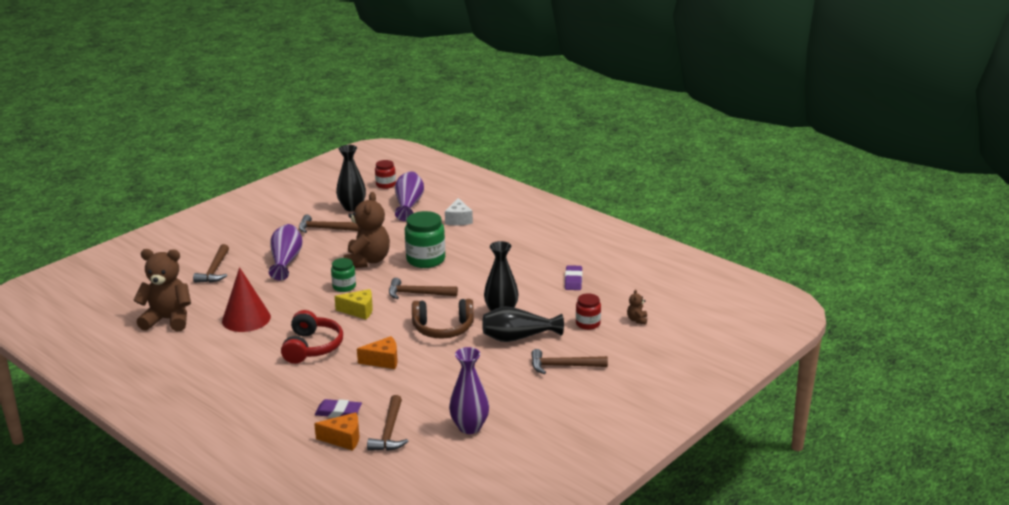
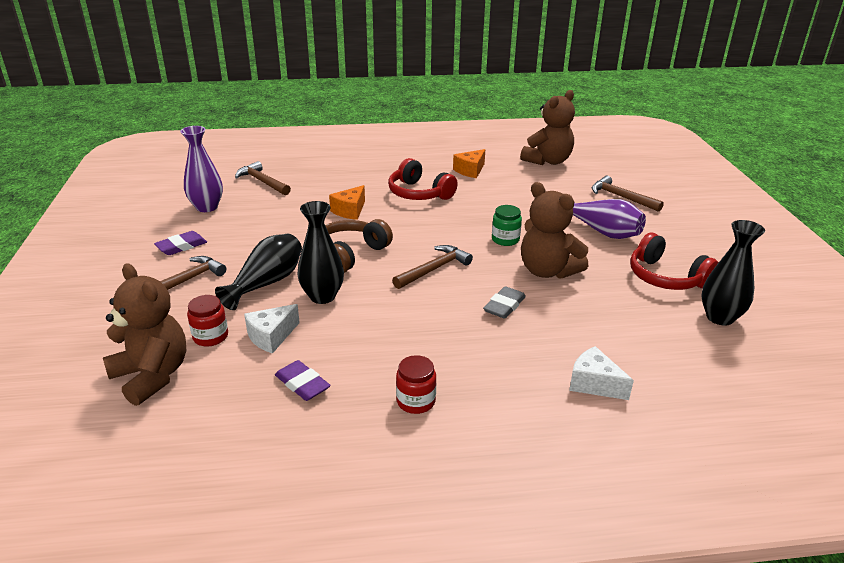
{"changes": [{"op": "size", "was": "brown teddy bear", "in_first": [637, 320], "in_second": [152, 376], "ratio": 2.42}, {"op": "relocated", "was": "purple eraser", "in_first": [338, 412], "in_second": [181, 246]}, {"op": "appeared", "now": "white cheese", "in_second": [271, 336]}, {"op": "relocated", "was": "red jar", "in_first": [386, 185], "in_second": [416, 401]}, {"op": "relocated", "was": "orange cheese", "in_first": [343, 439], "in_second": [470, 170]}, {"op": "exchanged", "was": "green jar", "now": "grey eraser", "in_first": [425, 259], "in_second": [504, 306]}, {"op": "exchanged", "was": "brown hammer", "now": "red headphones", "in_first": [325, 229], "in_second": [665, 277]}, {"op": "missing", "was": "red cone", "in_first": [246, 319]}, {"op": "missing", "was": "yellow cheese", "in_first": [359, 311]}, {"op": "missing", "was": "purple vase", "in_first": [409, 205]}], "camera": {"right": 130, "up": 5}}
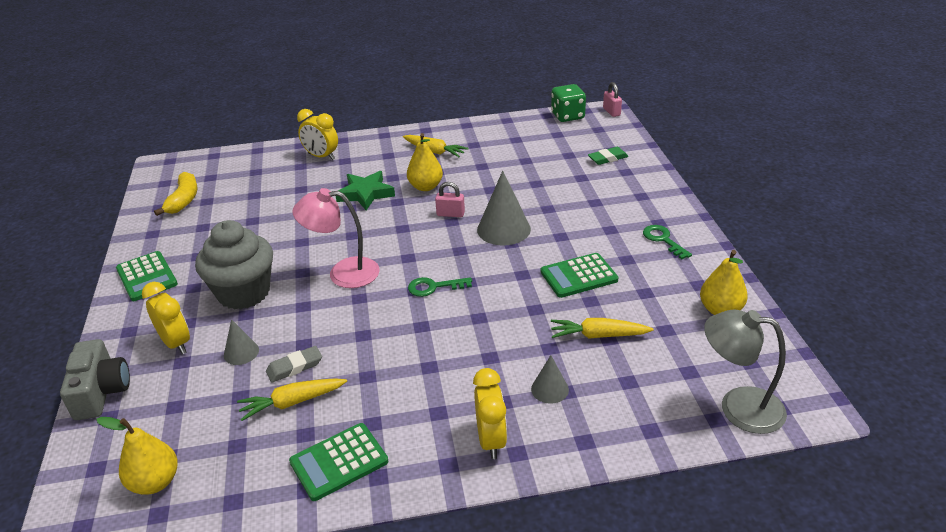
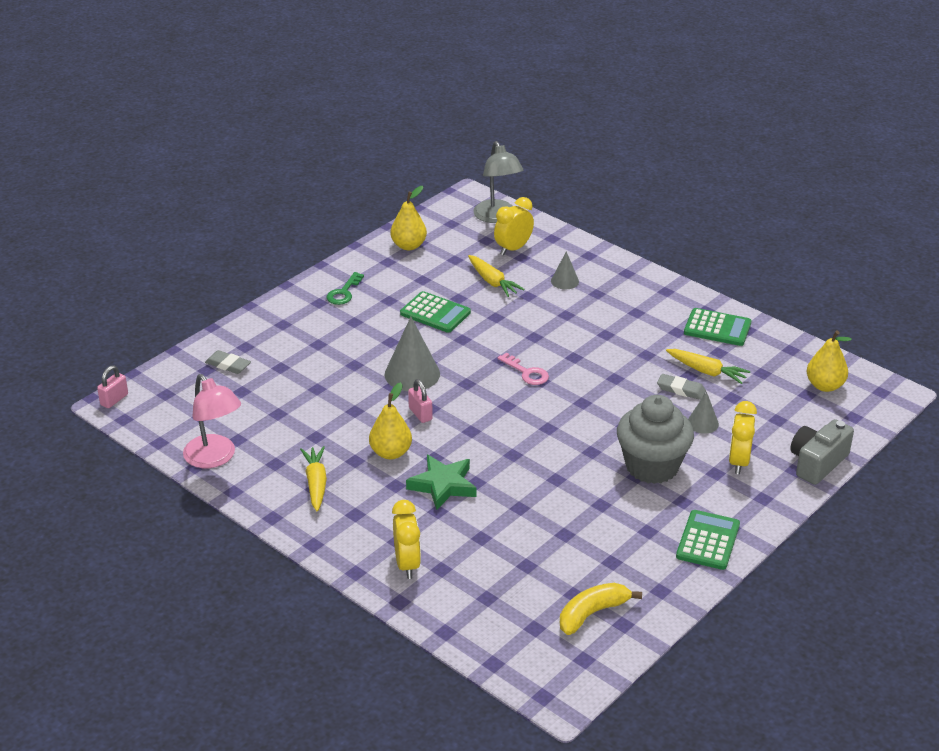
{"changes": [{"op": "relocated", "was": "pink lamp", "in_first": [343, 273], "in_second": [215, 458]}, {"op": "colour", "was": "green eraser", "now": "grey eraser", "in_first": [608, 158], "in_second": [228, 365]}, {"op": "relocated", "was": "yellow clock", "in_first": [491, 440], "in_second": [513, 249]}, {"op": "colour", "was": "green key", "now": "pink key", "in_first": [434, 287], "in_second": [527, 372]}, {"op": "missing", "was": "green dice", "in_first": [567, 116]}], "camera": {"right": -130, "up": 0}}
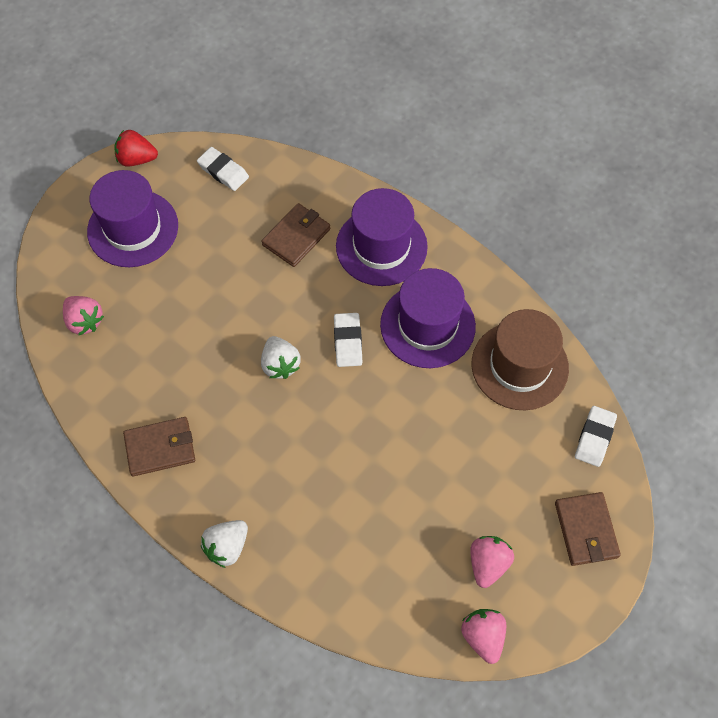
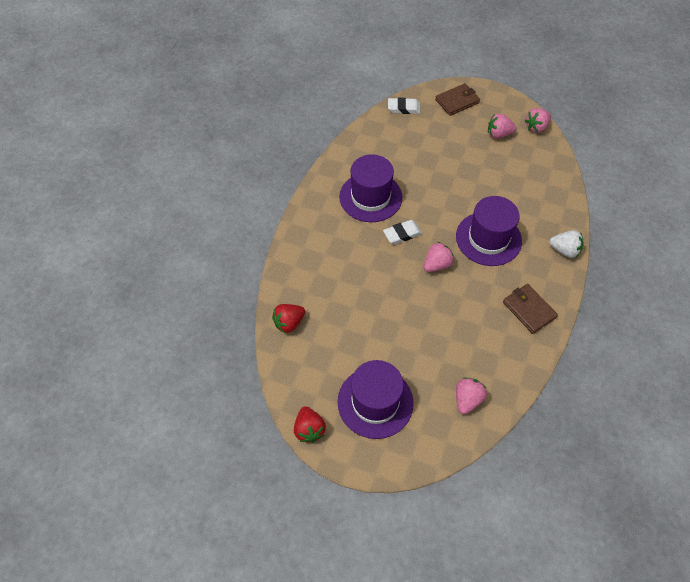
{"changes": [{"op": "appeared", "now": "red strawberry", "in_second": [289, 323]}, {"op": "colour", "was": "white strawberry", "now": "pink strawberry", "in_first": [280, 364], "in_second": [437, 264]}, {"op": "relocated", "was": "purple hat", "in_first": [381, 246], "in_second": [488, 238]}, {"op": "missing", "was": "white eraser", "in_first": [223, 171]}, {"op": "missing", "was": "brown wallet", "in_first": [296, 237]}, {"op": "missing", "was": "brown hat", "in_first": [519, 366]}], "camera": {"right": -110, "up": -5}}
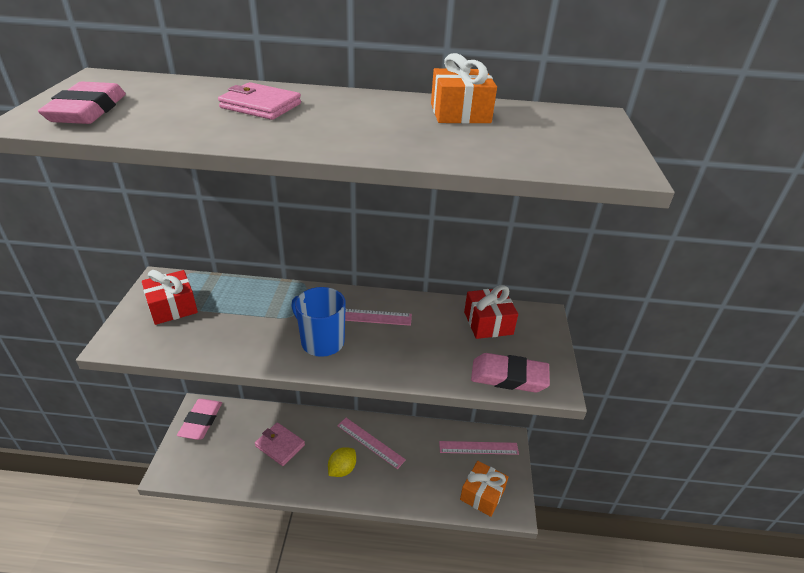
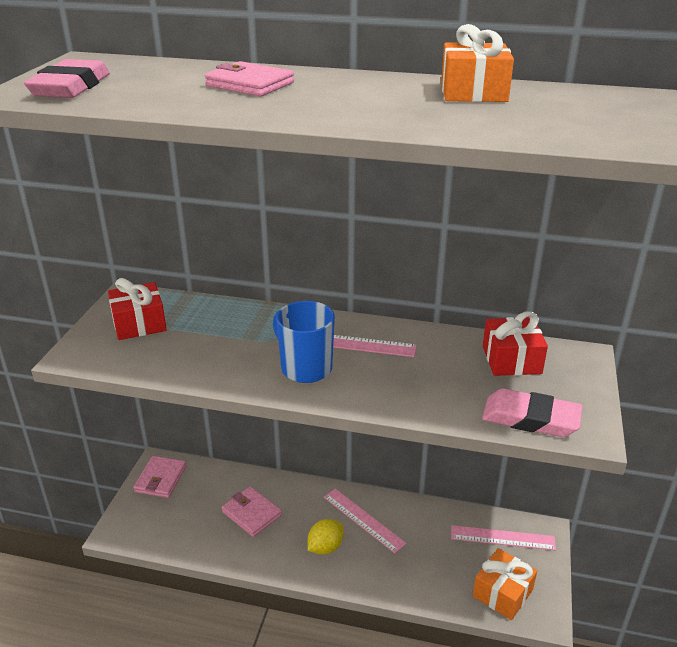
{"changes": [{"op": "exchanged", "was": "pink eraser", "now": "pink wallet", "in_first": [201, 421], "in_second": [161, 479]}], "camera": {"right": 10, "up": -5}}
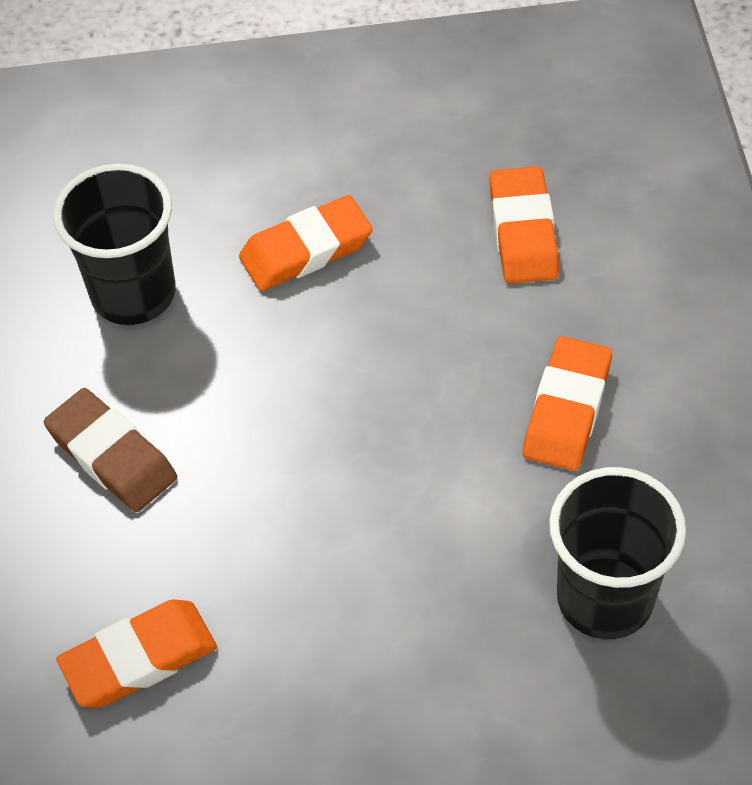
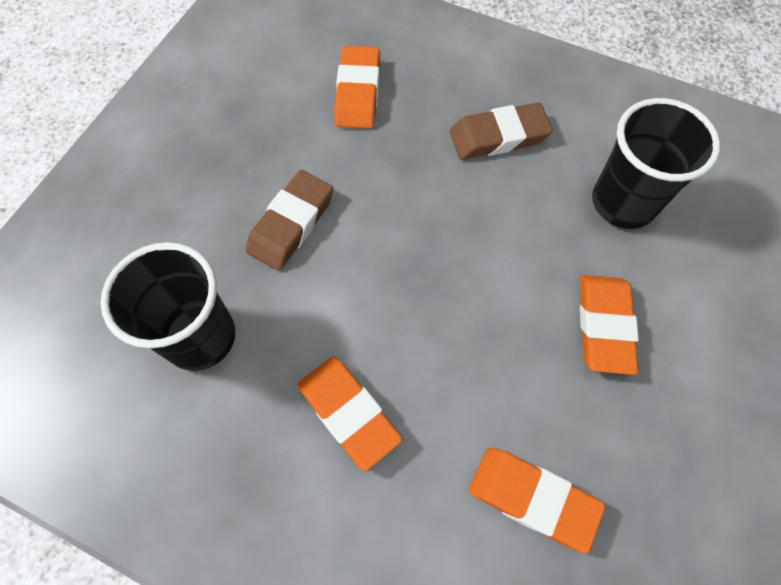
{"changes": [{"op": "appeared", "now": "brown eraser", "in_second": [291, 224]}], "camera": {"right": 120, "up": 10}}
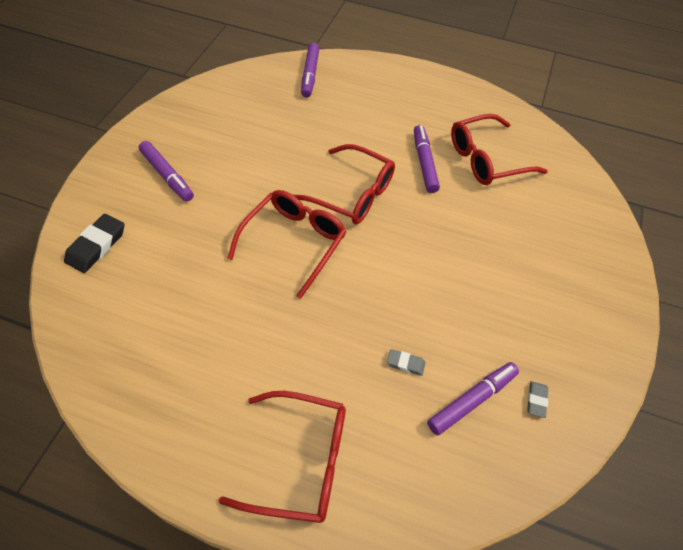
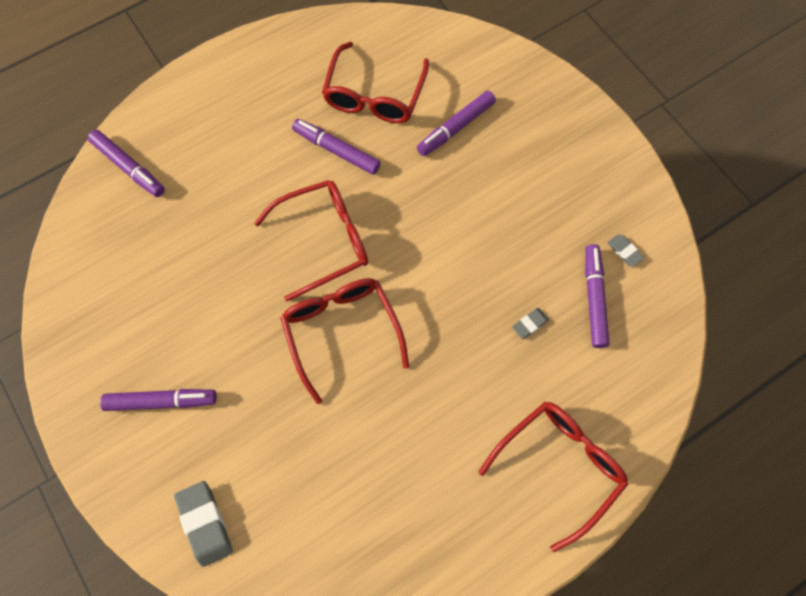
{"changes": [{"op": "colour", "was": "black eraser", "now": "grey eraser", "in_first": [96, 246], "in_second": [205, 523]}, {"op": "appeared", "now": "purple marker", "in_second": [456, 128]}], "camera": {"right": -50, "up": 15}}
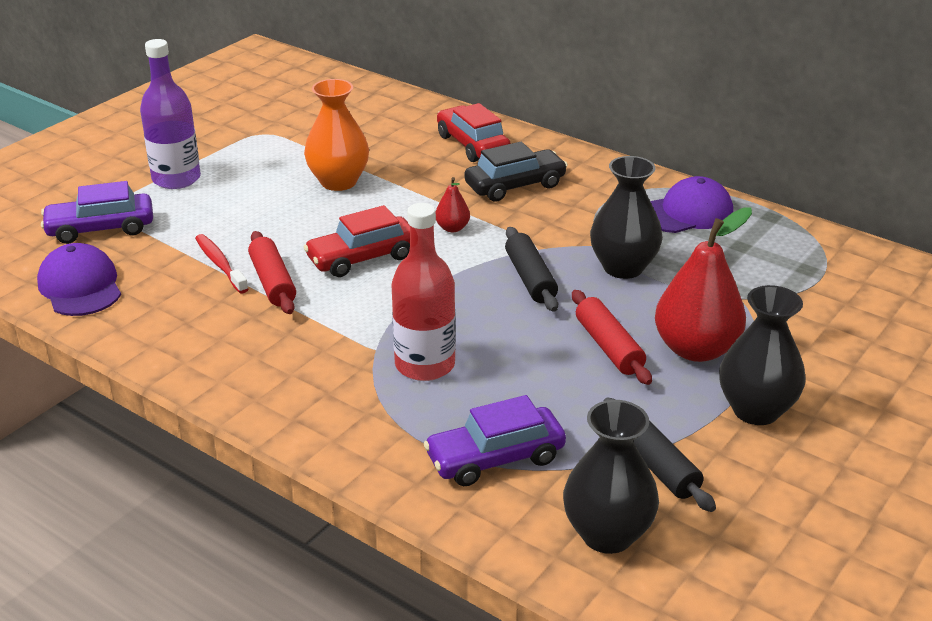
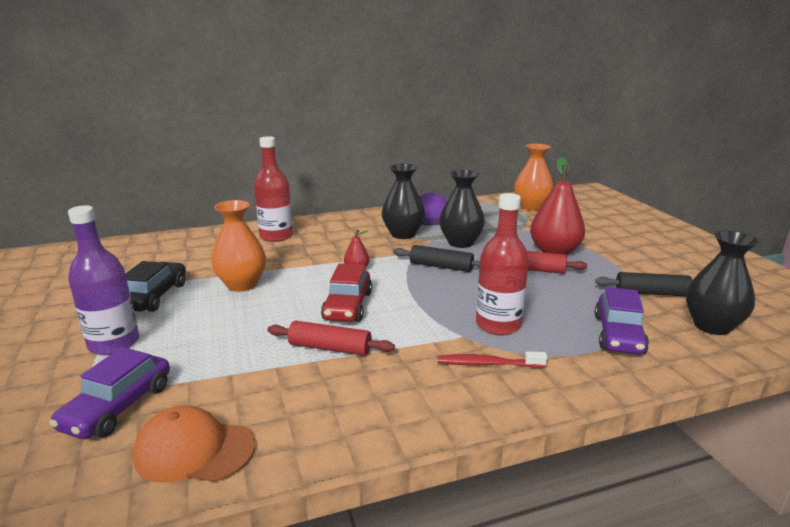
{"changes": [{"op": "relocated", "was": "black car", "in_first": [515, 185], "in_second": [154, 296]}, {"op": "colour", "was": "purple cap", "now": "orange cap", "in_first": [80, 286], "in_second": [194, 450]}, {"op": "exchanged", "was": "red car", "now": "red bottle", "in_first": [472, 145], "in_second": [276, 236]}, {"op": "relocated", "was": "black vase", "in_first": [756, 410], "in_second": [403, 234]}, {"op": "relocated", "was": "red toothbrush", "in_first": [220, 264], "in_second": [487, 364]}, {"op": "appeared", "now": "orange vase", "in_second": [531, 207]}], "camera": {"right": -55, "up": -10}}
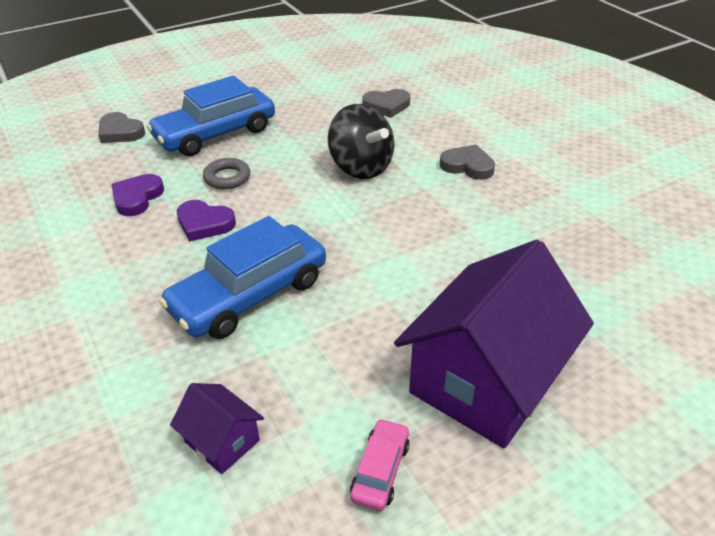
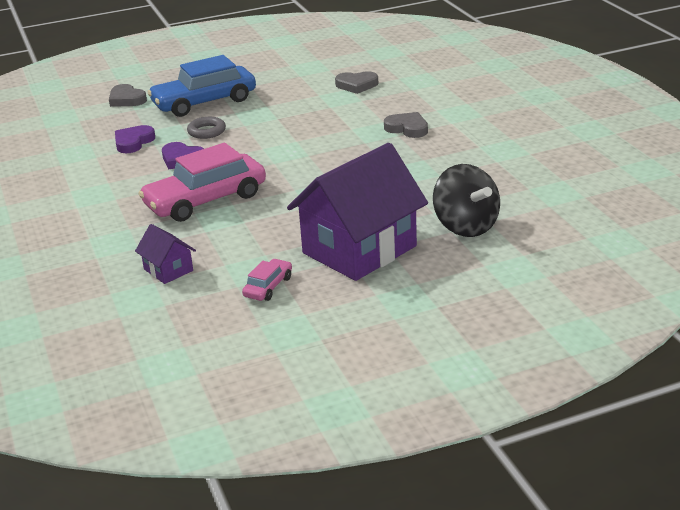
{"changes": [{"op": "colour", "was": "blue car", "now": "pink car", "in_first": [249, 295], "in_second": [205, 200]}, {"op": "relocated", "was": "black spinning top", "in_first": [361, 167], "in_second": [465, 226]}], "camera": {"right": 10, "up": -10}}
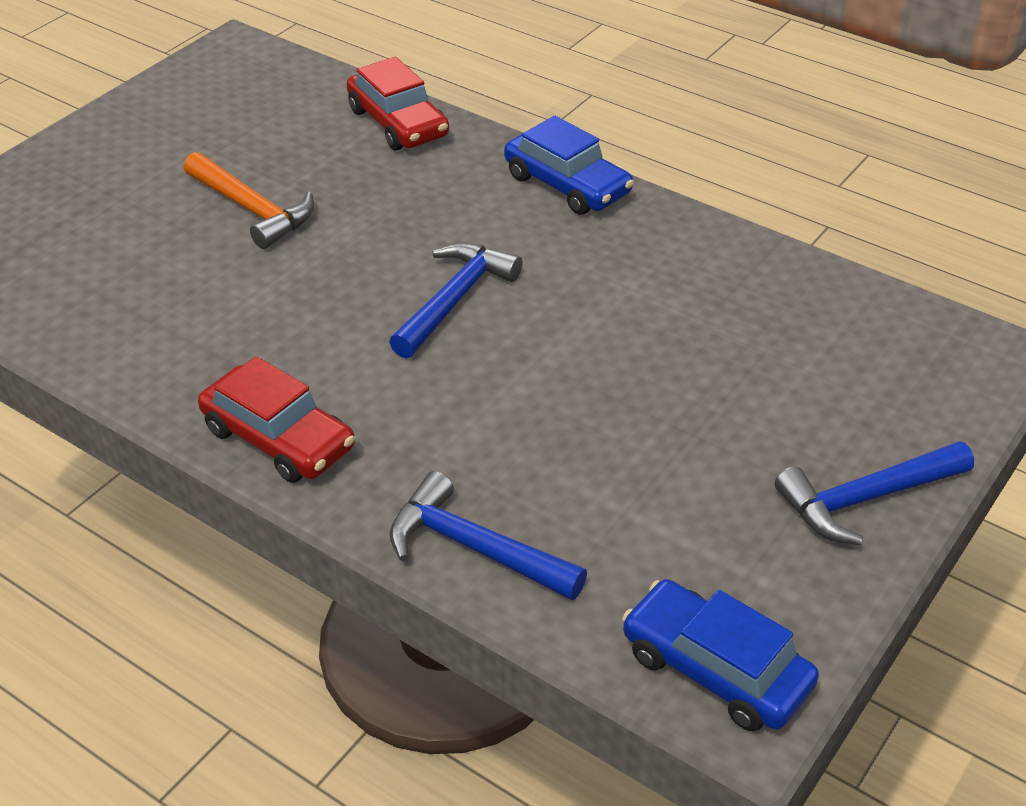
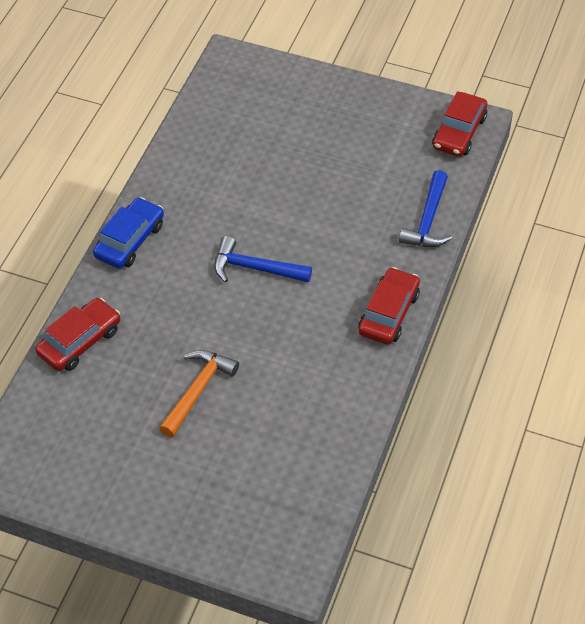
{"changes": [{"op": "colour", "was": "blue car", "now": "red car", "in_first": [716, 669], "in_second": [458, 132]}, {"op": "missing", "was": "blue hammer", "in_first": [866, 499]}], "camera": {"right": -105, "up": 10}}
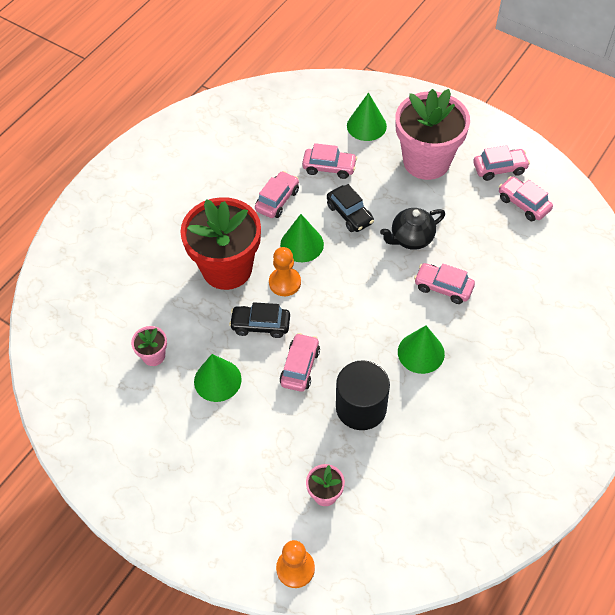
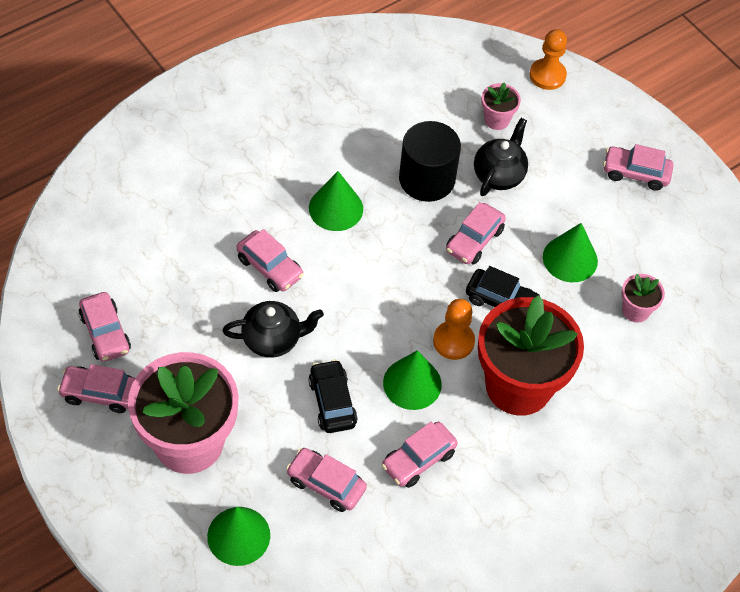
{"changes": [{"op": "appeared", "now": "black teapot", "in_second": [499, 175]}, {"op": "appeared", "now": "pink car", "in_second": [635, 173]}], "camera": {"right": -165, "up": 0}}
